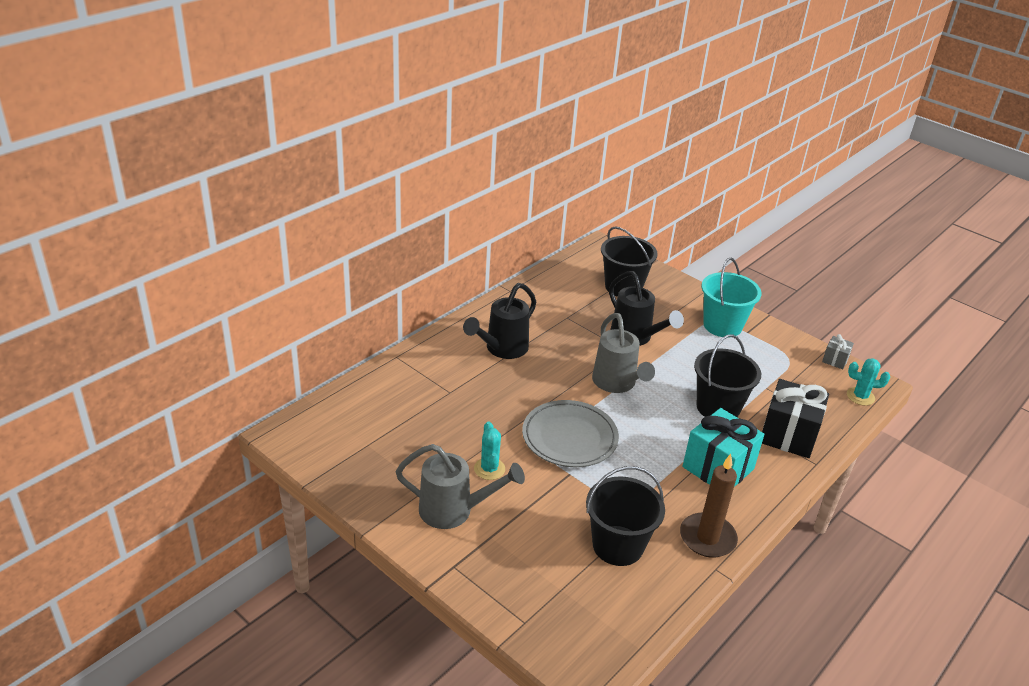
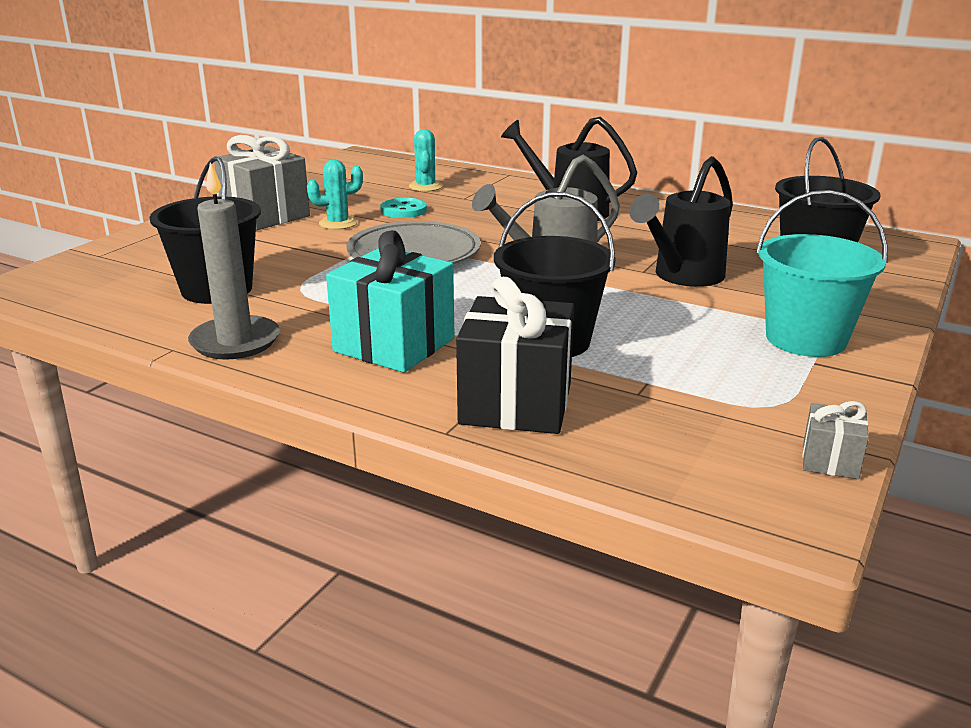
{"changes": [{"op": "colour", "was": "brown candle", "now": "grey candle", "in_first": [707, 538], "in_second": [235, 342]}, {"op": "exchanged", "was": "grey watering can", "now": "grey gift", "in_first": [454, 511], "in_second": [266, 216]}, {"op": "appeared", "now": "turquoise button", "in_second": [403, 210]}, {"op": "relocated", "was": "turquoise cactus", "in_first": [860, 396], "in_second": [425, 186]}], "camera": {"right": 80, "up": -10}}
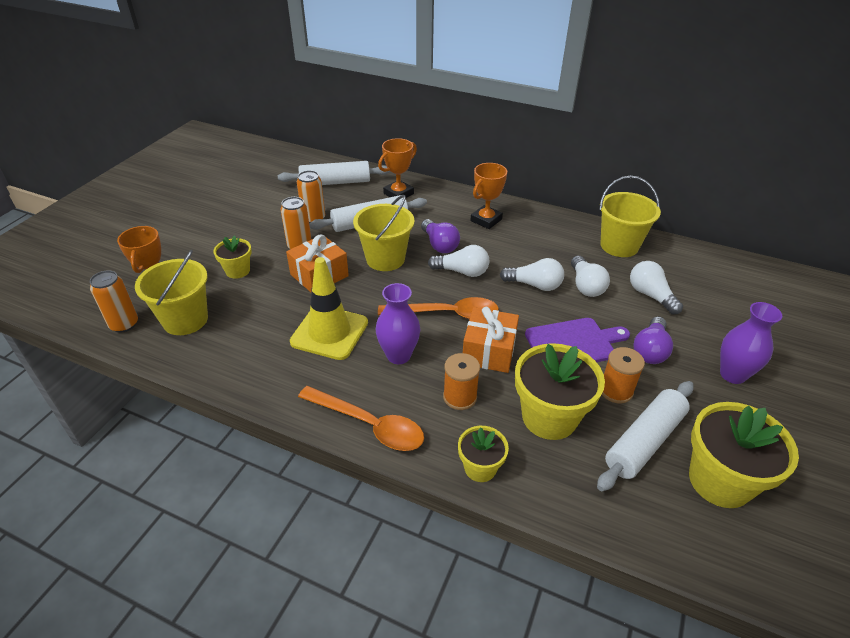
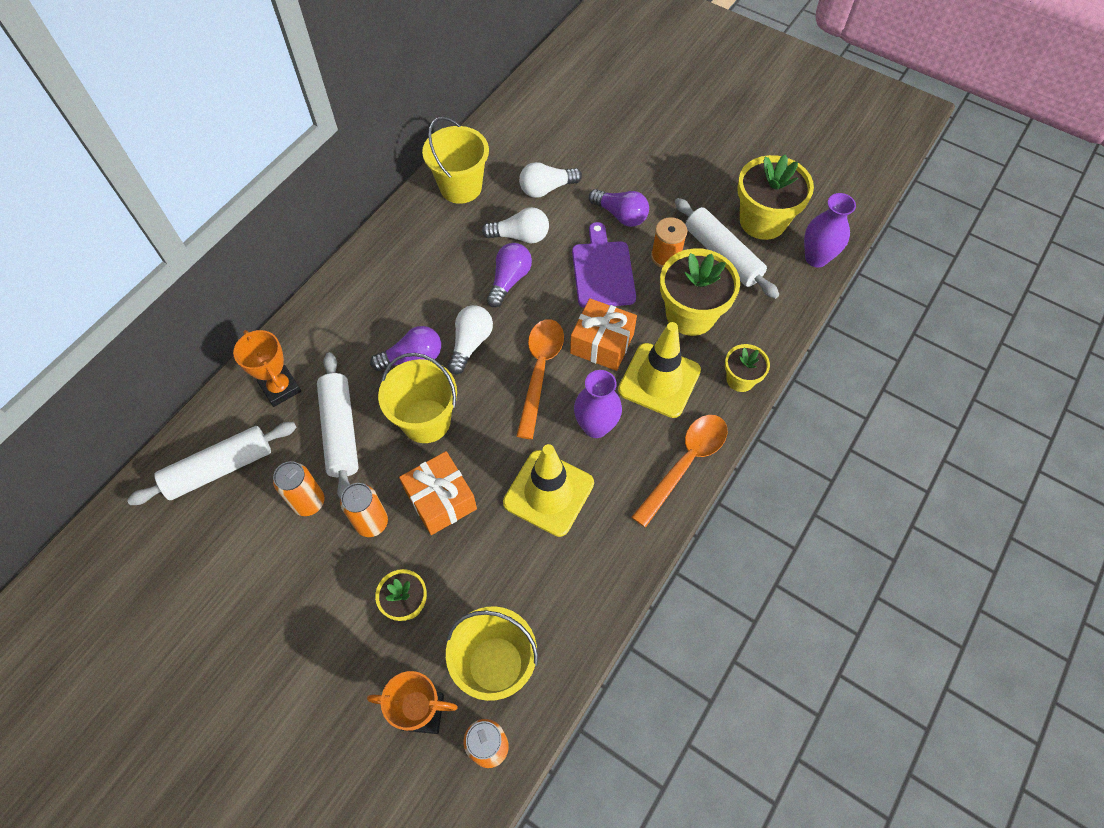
{"changes": [{"op": "spun", "was": "white rolling pin", "in_first": [335, 182], "in_second": [219, 468], "clockwise": 60}, {"op": "colour", "was": "white light bulb", "now": "purple light bulb", "in_first": [534, 285], "in_second": [509, 280]}, {"op": "exchanged", "was": "orange spool", "now": "yellow traffic cone", "in_first": [460, 397], "in_second": [659, 380]}, {"op": "relocated", "was": "purple vase", "in_first": [732, 374], "in_second": [816, 258]}, {"op": "missing", "was": "orange trophy", "in_first": [486, 220]}], "camera": {"right": -80, "up": 20}}
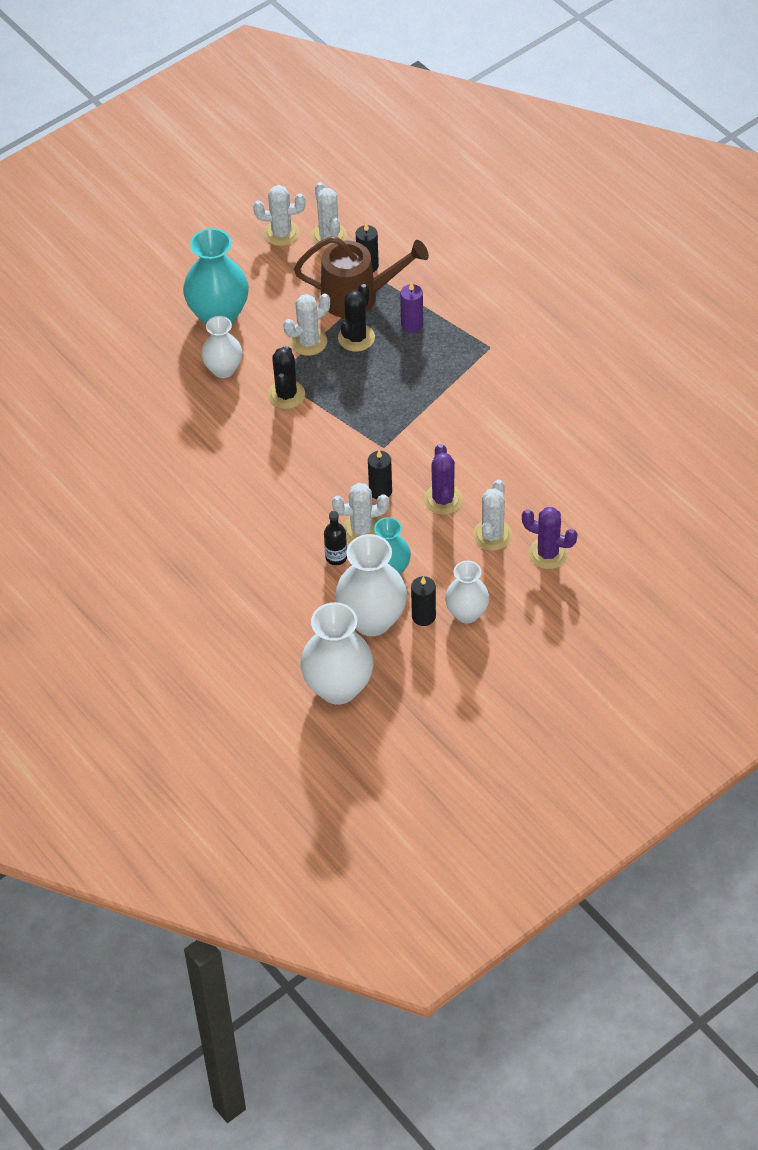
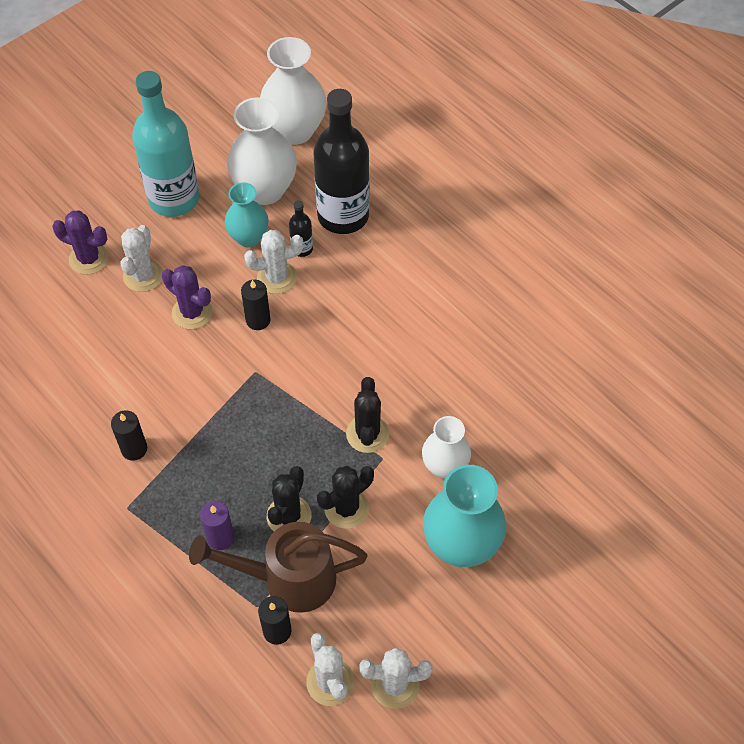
{"changes": [{"op": "relocated", "was": "black candle", "in_first": [423, 616], "in_second": [134, 449]}, {"op": "exchanged", "was": "white vase", "now": "turquoise bottle", "in_first": [467, 613], "in_second": [174, 199]}, {"op": "spun", "was": "purple cactus", "in_first": [443, 499], "in_second": [192, 312], "clockwise": -45}, {"op": "appeared", "now": "black bottle", "in_second": [343, 216]}, {"op": "colour", "was": "white cactus", "now": "black cactus", "in_first": [308, 342], "in_second": [346, 508]}], "camera": {"right": 175, "up": 5}}
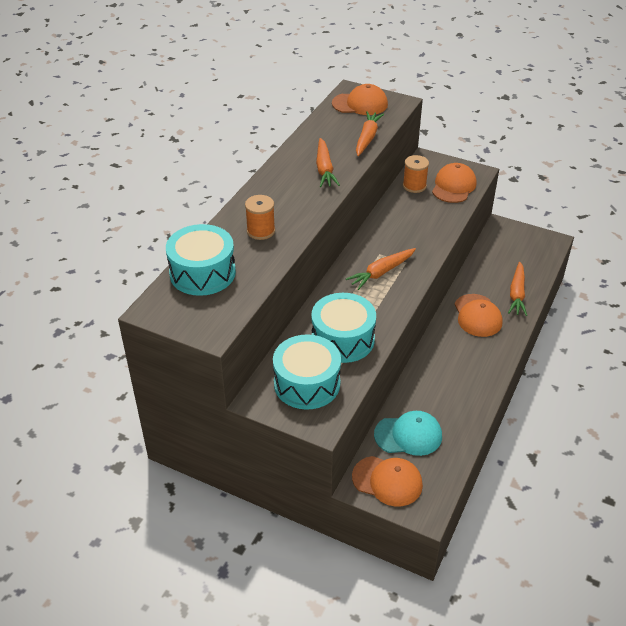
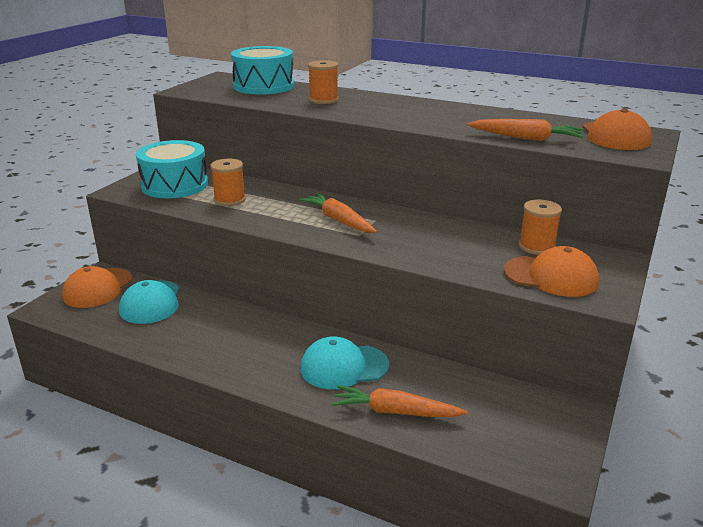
{"changes": [{"op": "exchanged", "was": "turquoise drum", "now": "orange spool", "in_first": [343, 339], "in_second": [230, 200]}, {"op": "colour", "was": "orange cap", "now": "turquoise cap", "in_first": [477, 315], "in_second": [344, 367]}, {"op": "missing", "was": "orange carrot", "in_first": [324, 169]}], "camera": {"right": 90, "up": -15}}
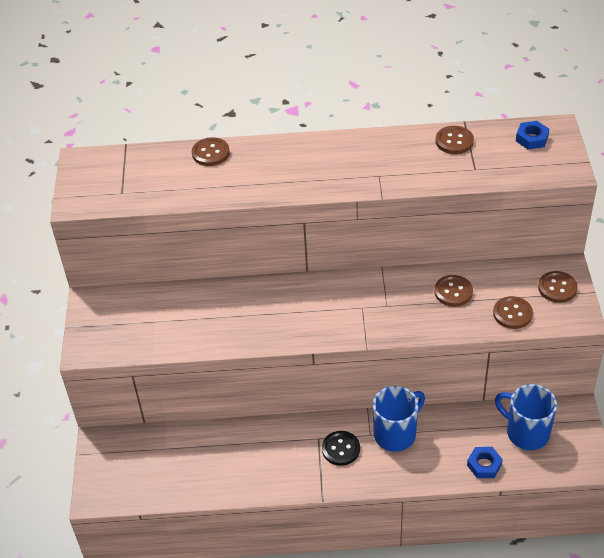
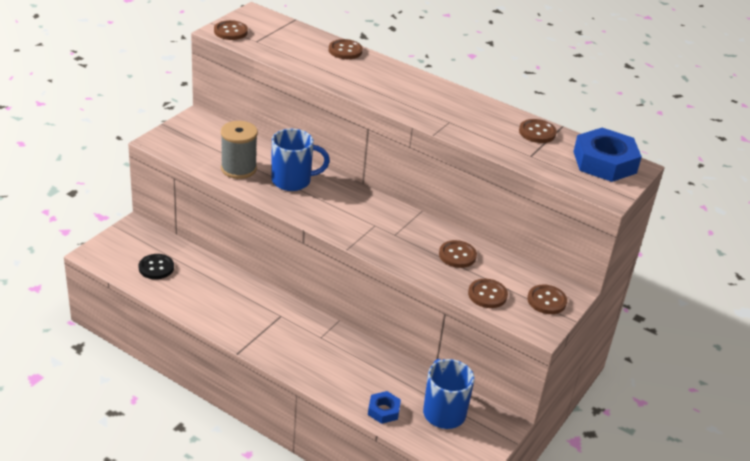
{"changes": [{"op": "relocated", "was": "black button", "in_first": [341, 449], "in_second": [156, 268]}, {"op": "appeared", "now": "brown button", "in_second": [230, 31]}, {"op": "appeared", "now": "grey spool", "in_second": [238, 169]}, {"op": "relocated", "was": "blue mug", "in_first": [396, 434], "in_second": [292, 181]}, {"op": "size", "was": "blue nut", "in_first": [531, 138], "in_second": [604, 162], "ratio": 1.96}], "camera": {"right": 30, "up": -10}}
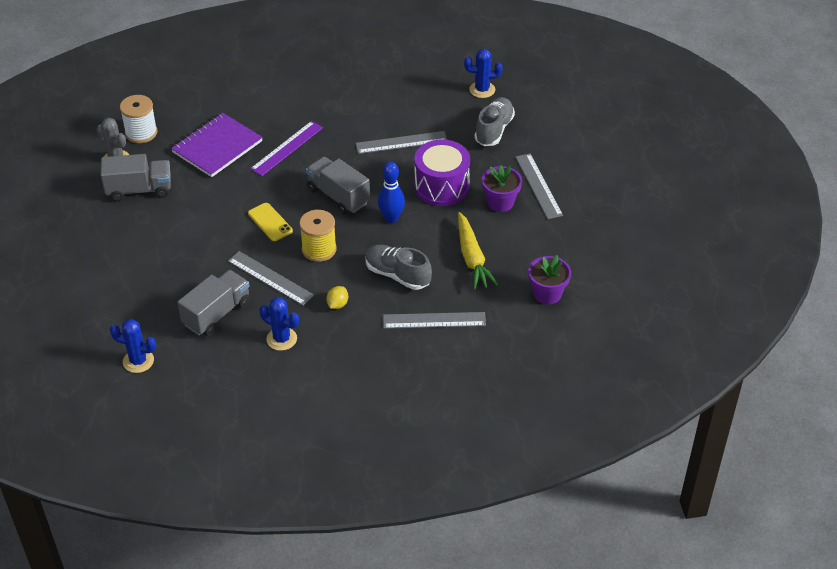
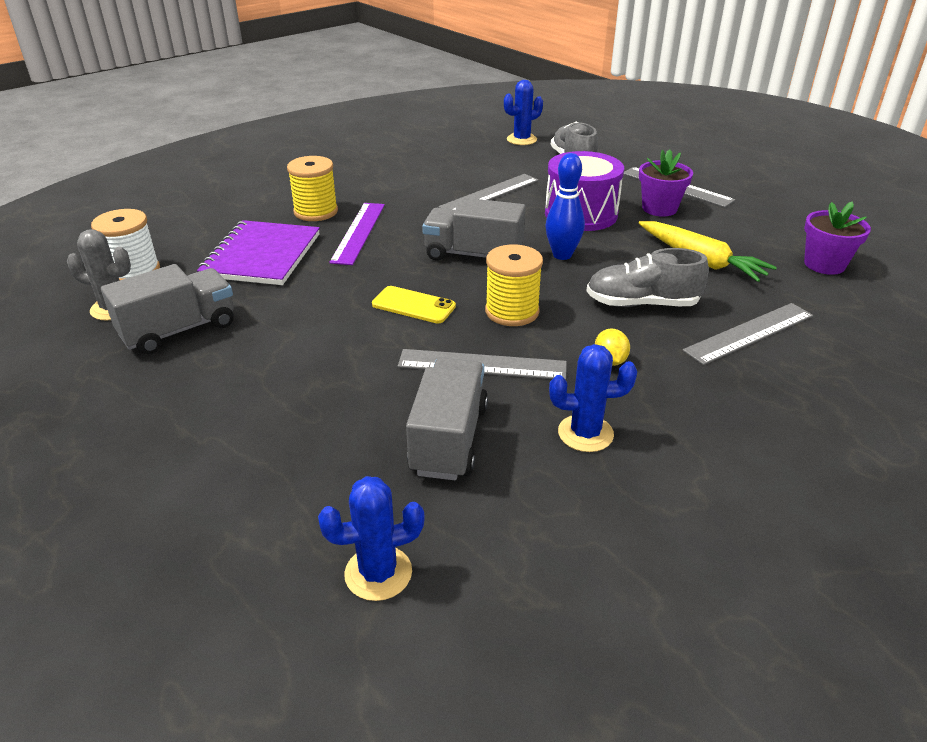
{"changes": [{"op": "appeared", "now": "yellow spool", "in_second": [316, 212]}], "camera": {"right": -30, "up": -10}}
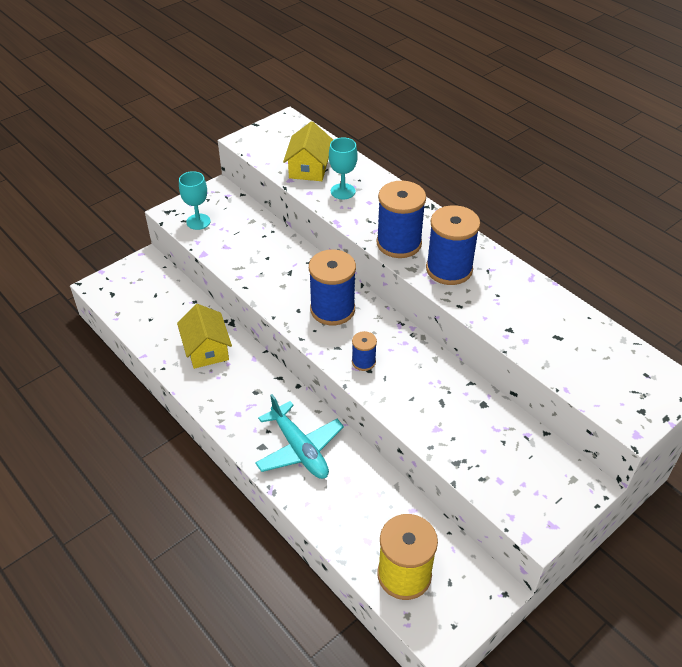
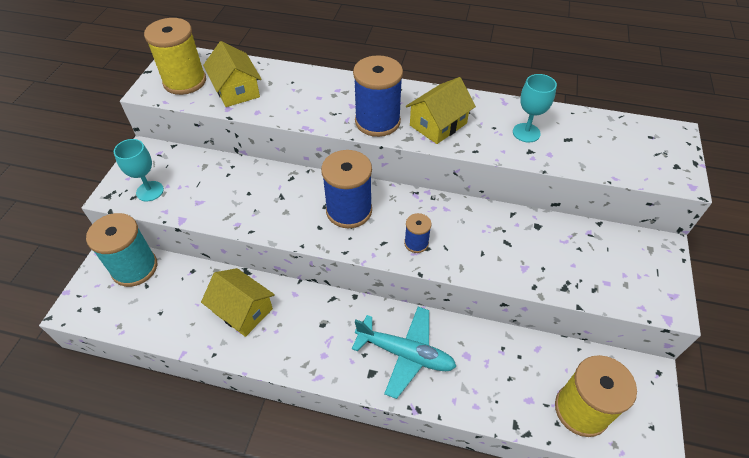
{"changes": [{"op": "appeared", "now": "turquoise spool", "in_second": [135, 268]}, {"op": "appeared", "now": "yellow spool", "in_second": [185, 81]}, {"op": "exchanged", "was": "blue spool", "now": "yellow house", "in_first": [449, 269], "in_second": [438, 124]}, {"op": "relocated", "was": "turquoise goblet", "in_first": [343, 191], "in_second": [526, 133]}], "camera": {"right": -35, "up": 5}}
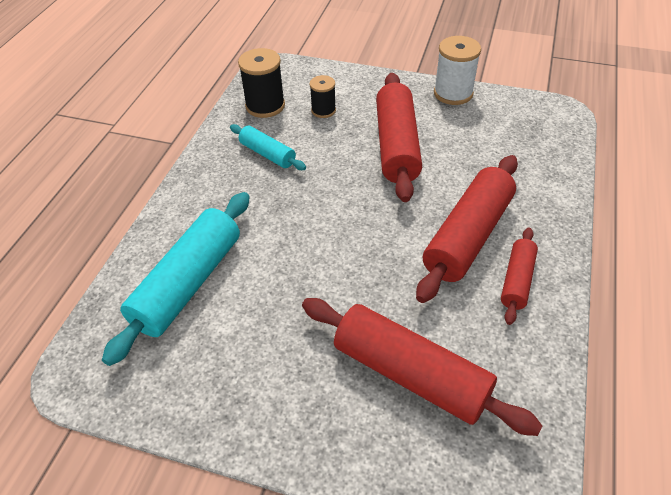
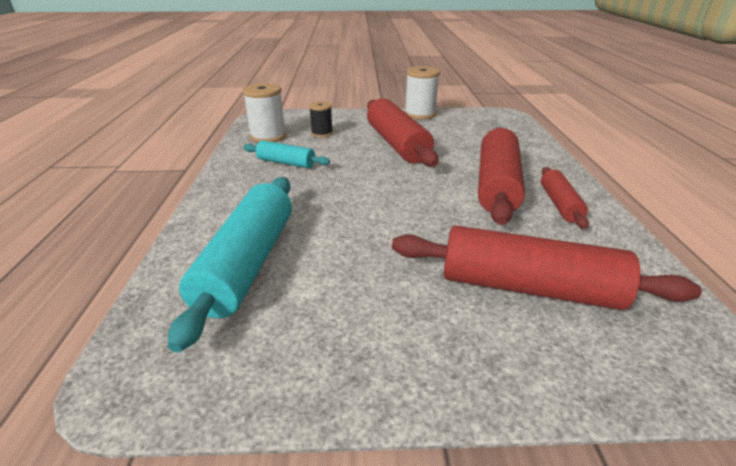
{"changes": [{"op": "colour", "was": "black spool", "now": "white spool", "in_first": [265, 106], "in_second": [268, 136]}], "camera": {"right": -20, "up": -15}}
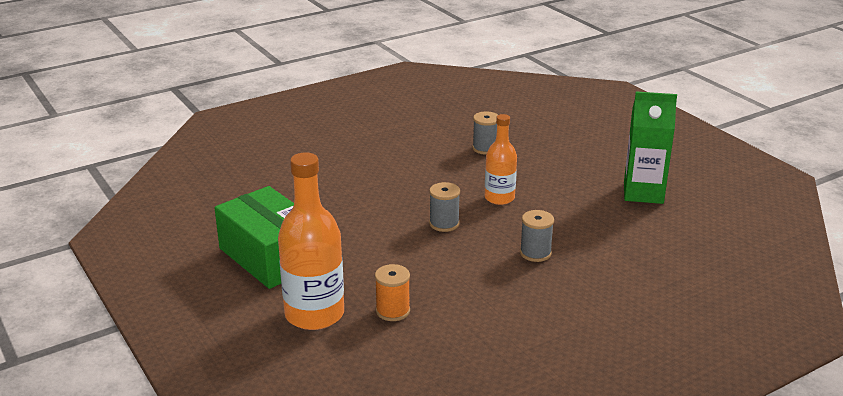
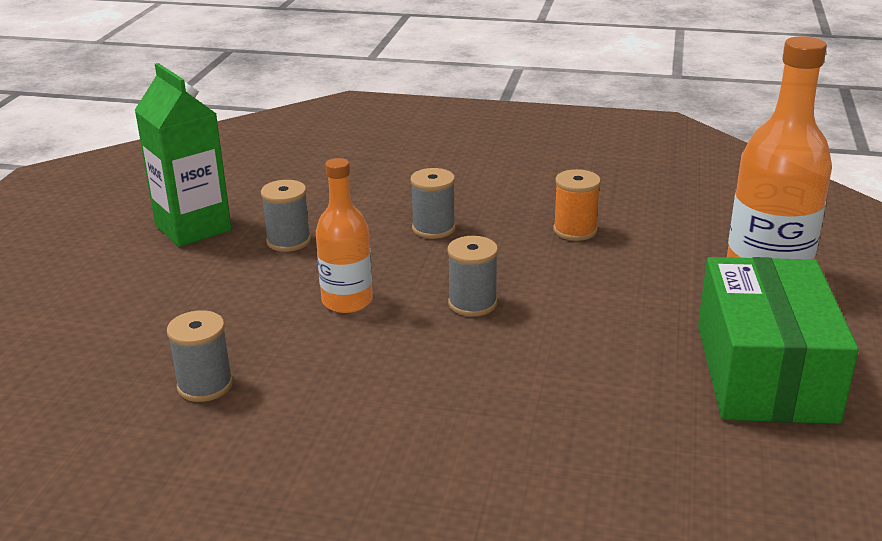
{"changes": [{"op": "appeared", "now": "grey spool", "in_second": [288, 241]}, {"op": "relocated", "was": "orange spool", "in_first": [393, 311], "in_second": [575, 230]}], "camera": {"right": -135, "up": 0}}
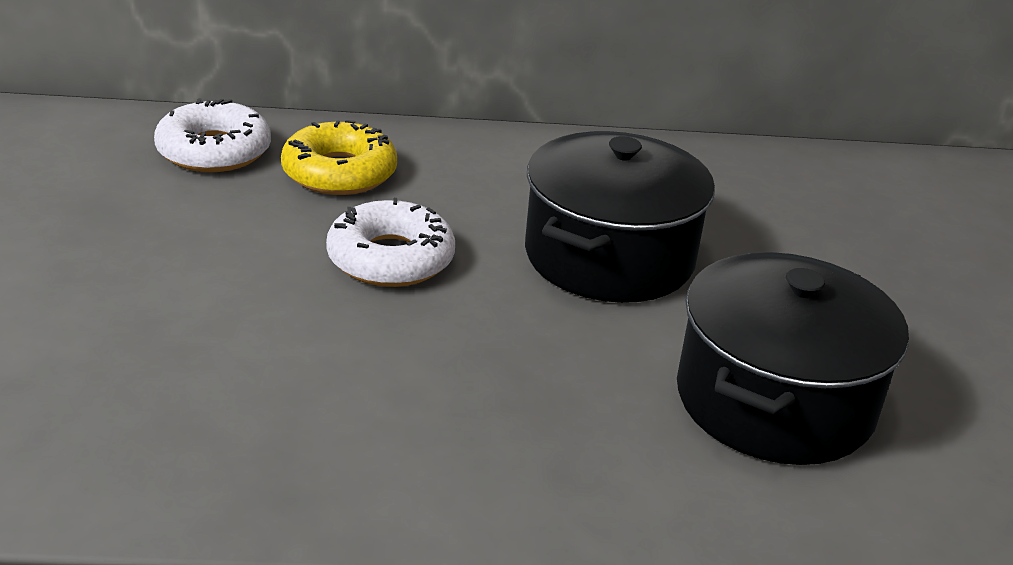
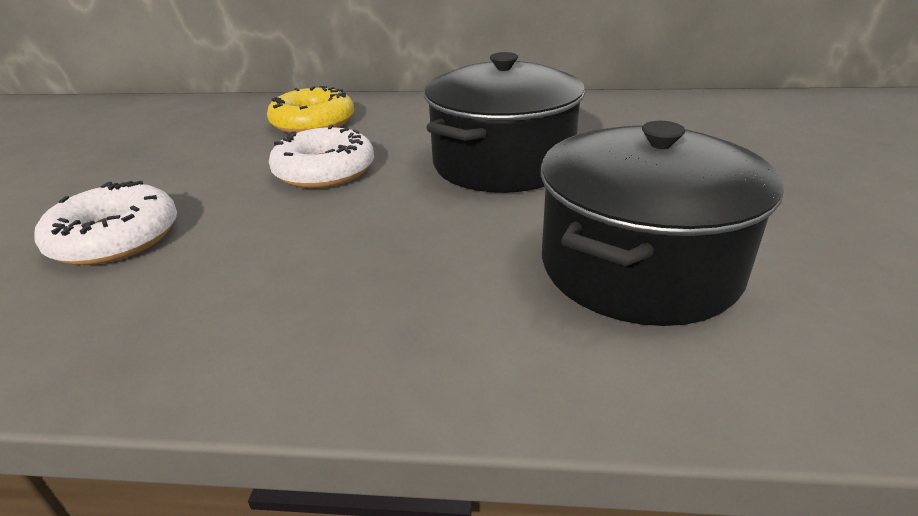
{"changes": [{"op": "relocated", "was": "white donut", "in_first": [214, 151], "in_second": [116, 238]}], "camera": {"right": 10, "up": 0}}
